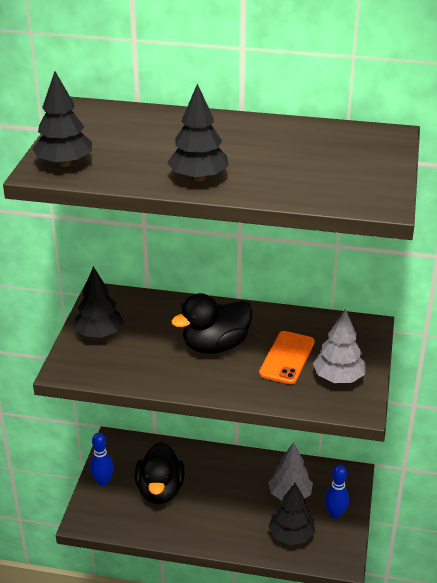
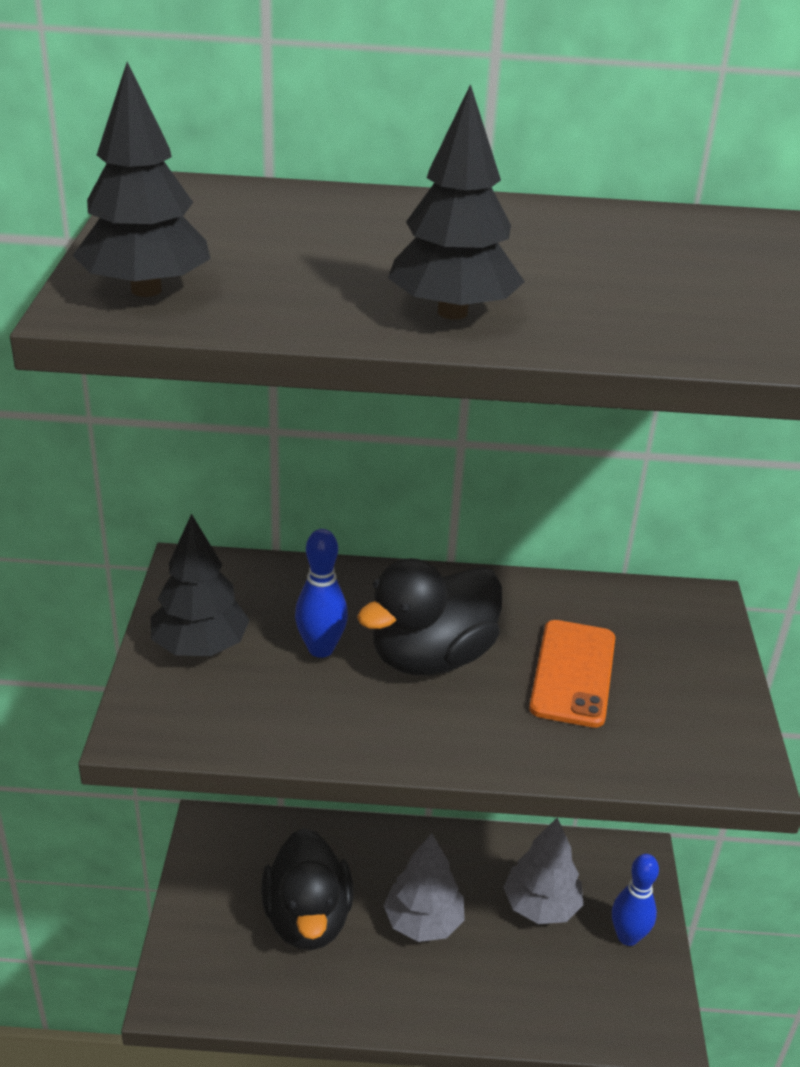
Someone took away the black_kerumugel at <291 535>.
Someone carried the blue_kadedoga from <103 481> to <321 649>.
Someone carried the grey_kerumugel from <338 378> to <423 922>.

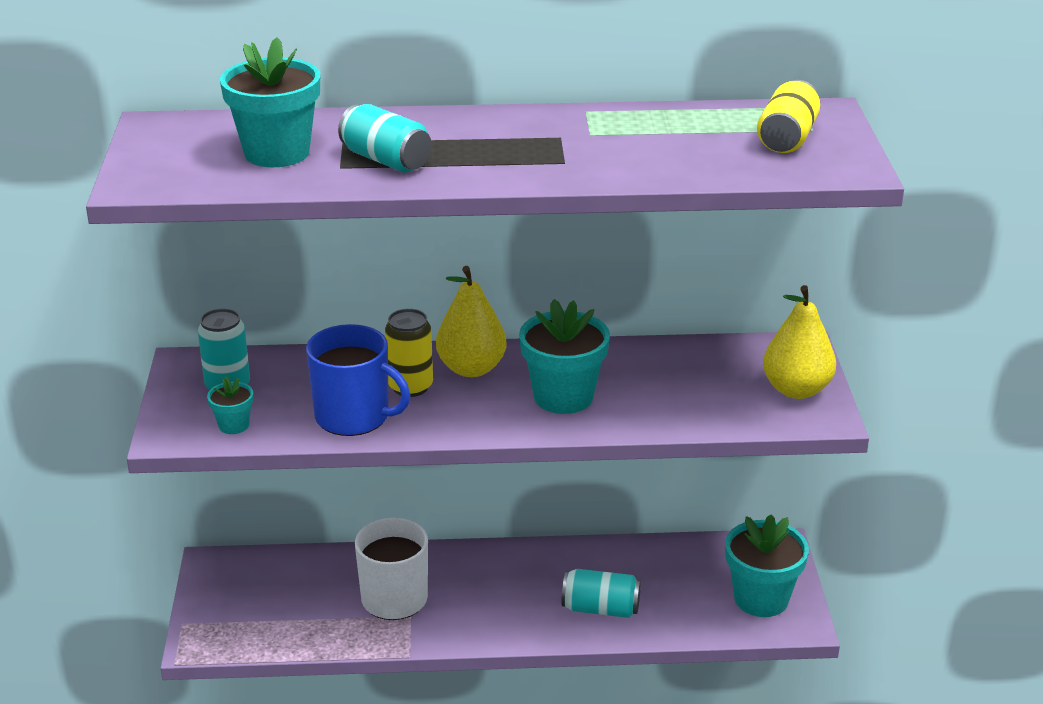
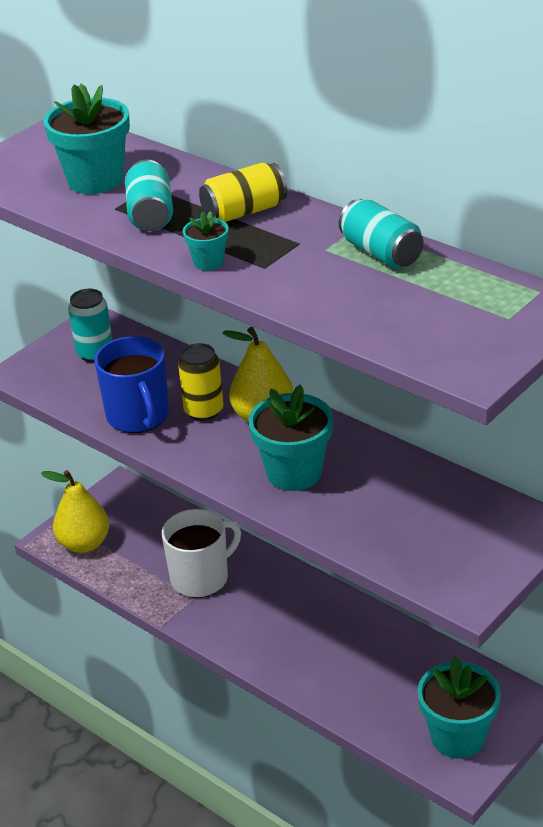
Someone carried the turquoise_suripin from <233 425> to <208 262>.
Someone carried the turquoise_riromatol from <600 609> to <381 253>.
Someone carried the yellow_riromatol from <787 138> to <244 212>.
Someone carried the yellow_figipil from <796 390> to <84 544>.

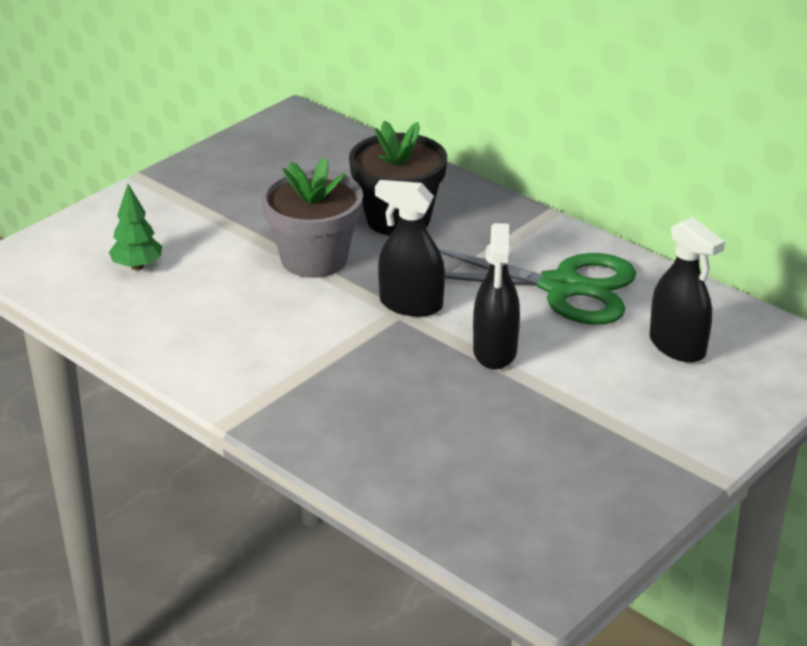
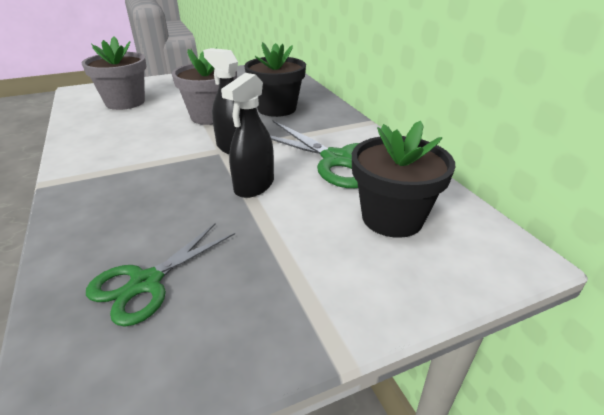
Someone put down the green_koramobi at <146 283>.
Someone swapped the green_kerumugel at <137 266> for the grey_suripin at <125 102>.
Someone swapped the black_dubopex at <677 346> for the black_suripin at <392 218>.

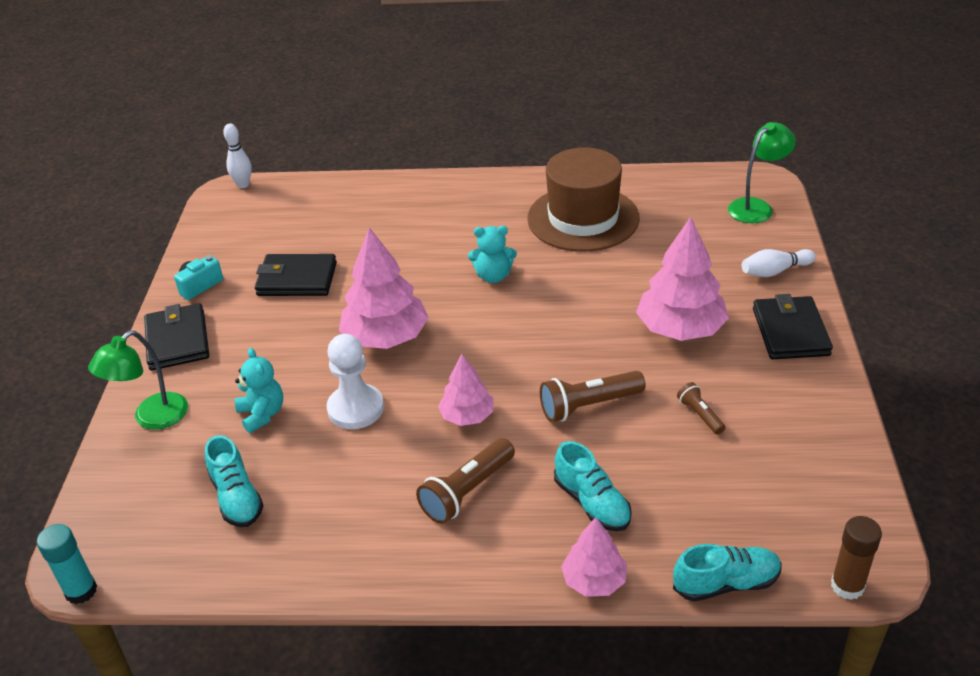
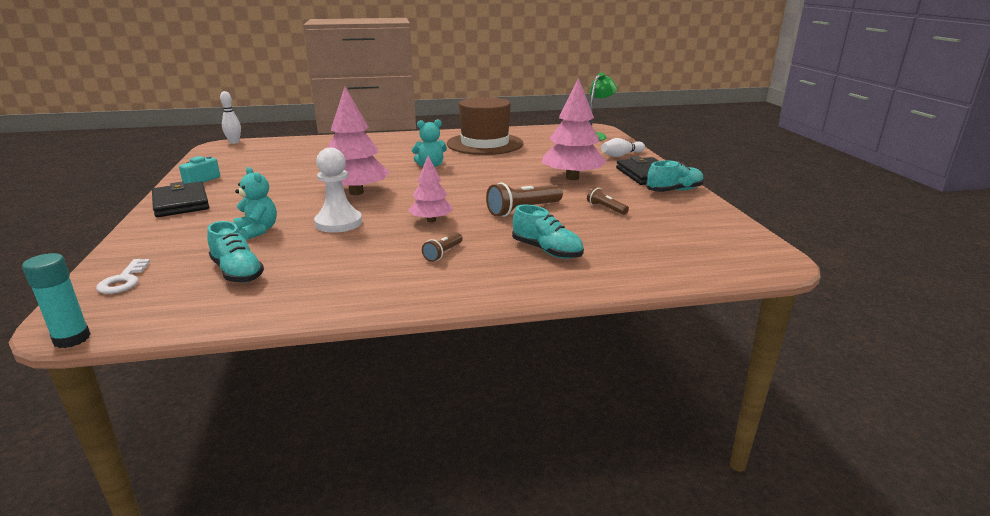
Someone took away the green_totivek at <152 418>.
Someone took away the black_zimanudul at <297 279>.
Someone took away the pink_kerumugel at <594 580>.
Someone took away the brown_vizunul at <847 586>.
Someone put down the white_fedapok at <124 280>.
Someone carried the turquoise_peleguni from <726 583> to <674 191>.
Someone scaled the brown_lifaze at <467 491> by 0.56.

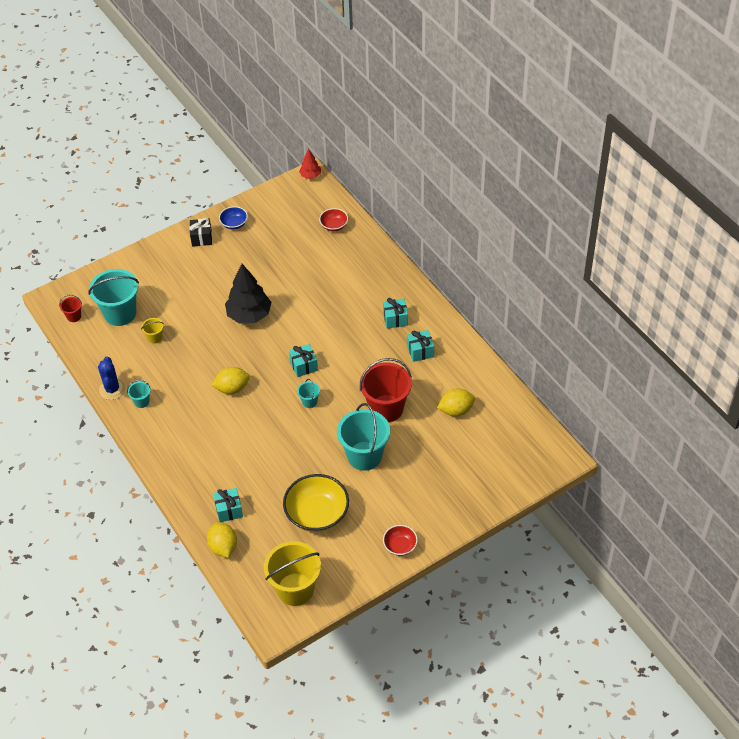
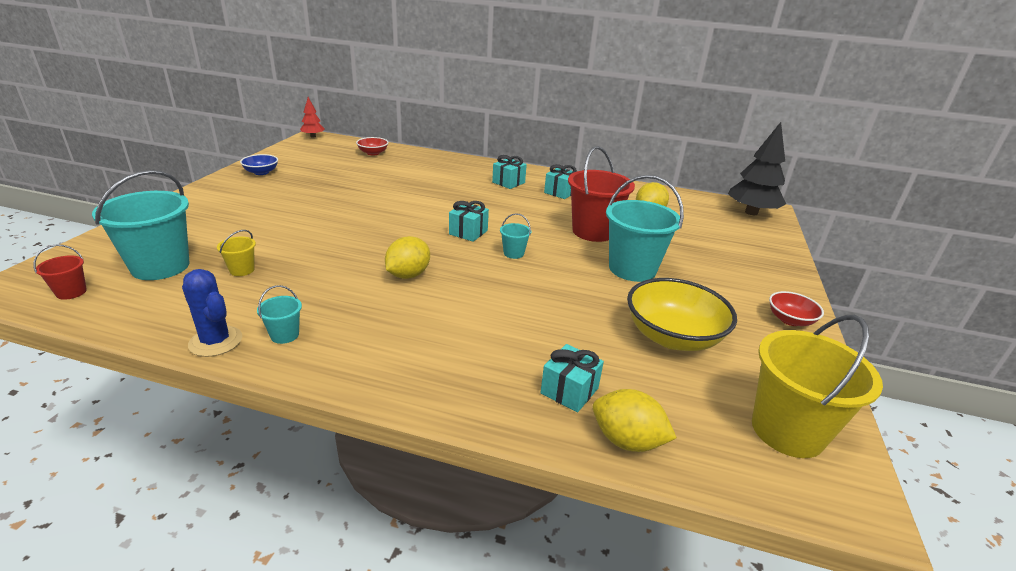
Someone took away the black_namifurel at <201 238>.
Someone carried the black_kerumugel from <249 315> to <751 212>.

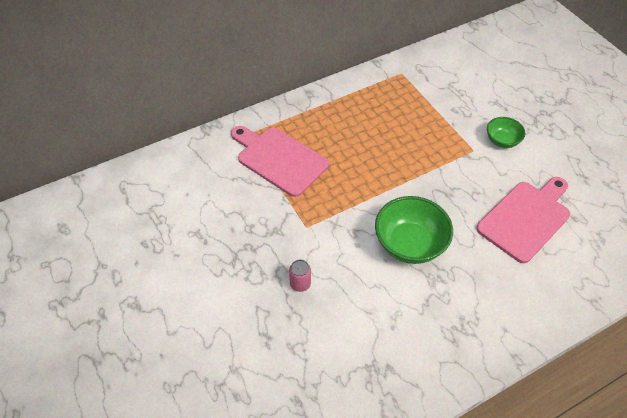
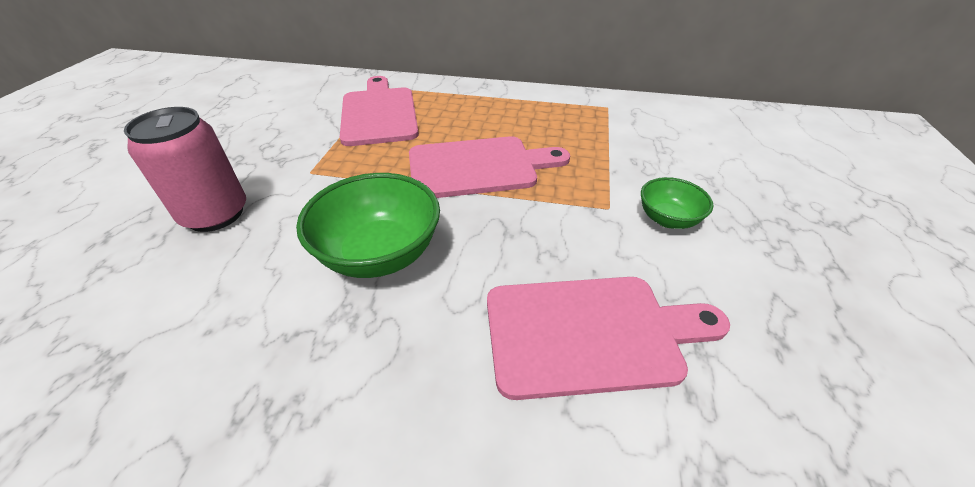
Someone put down the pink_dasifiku at <478 167>.
Someone scaled the pink_riromatol at <300 284> by 2.07.

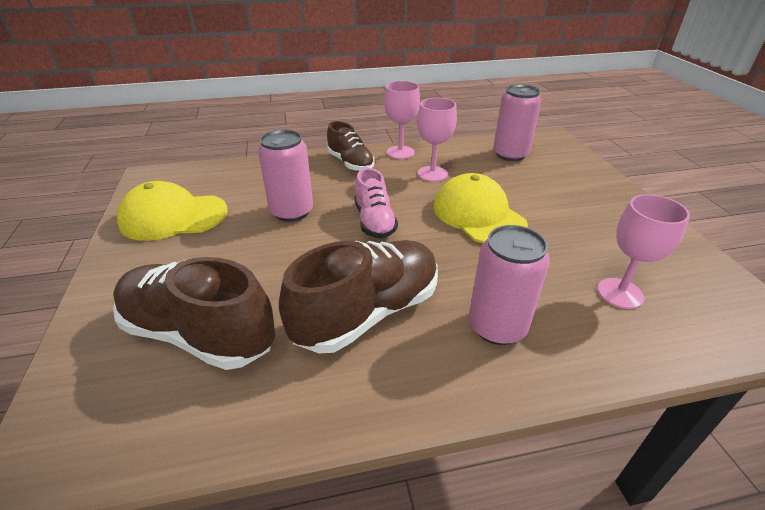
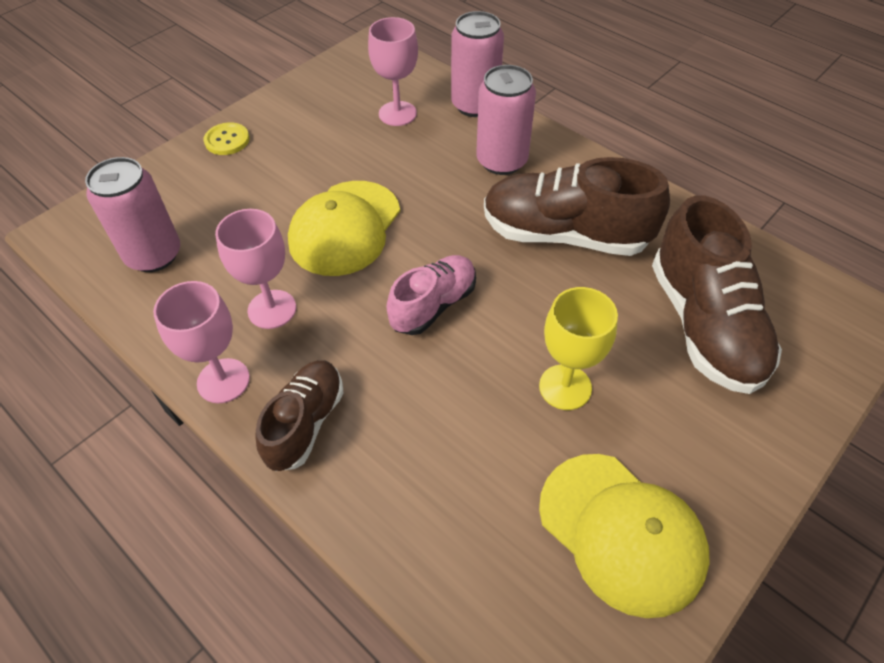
Someone put down the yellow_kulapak at <227 140>.
Someone put down the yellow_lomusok at <565 387>.
Someone carried the pink_riromatol from <292 212> to <475 105>.

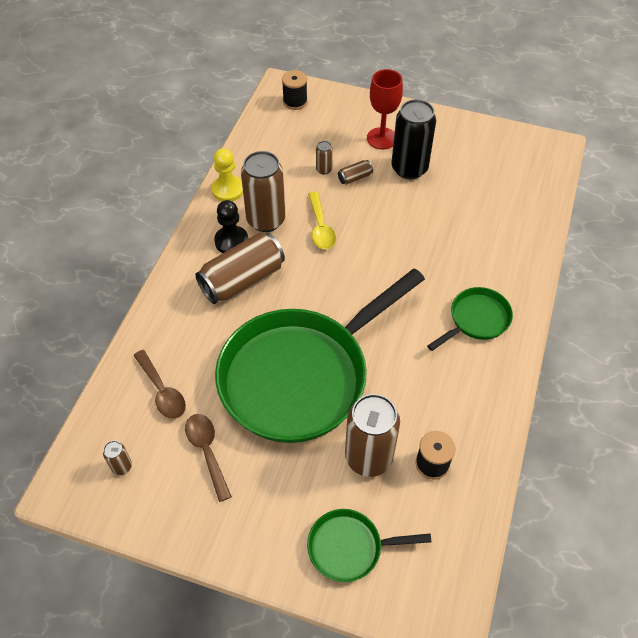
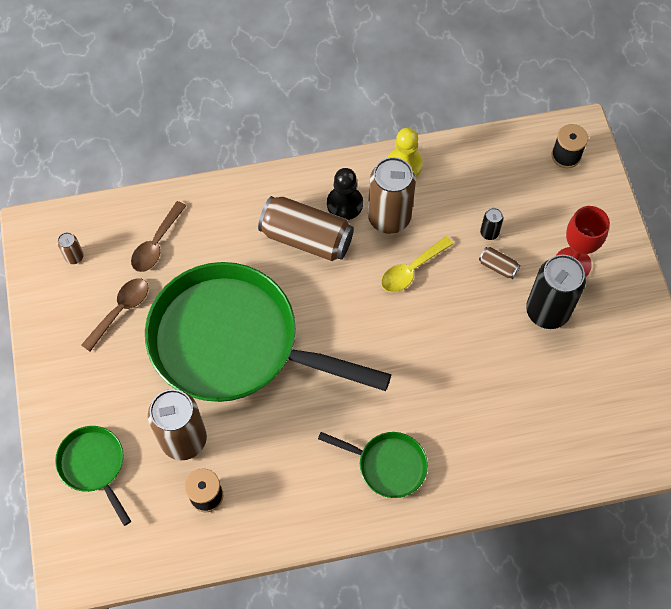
Someone repainted the brown_riromatol at <324 169>, which became the black_riromatol at <489 233>.

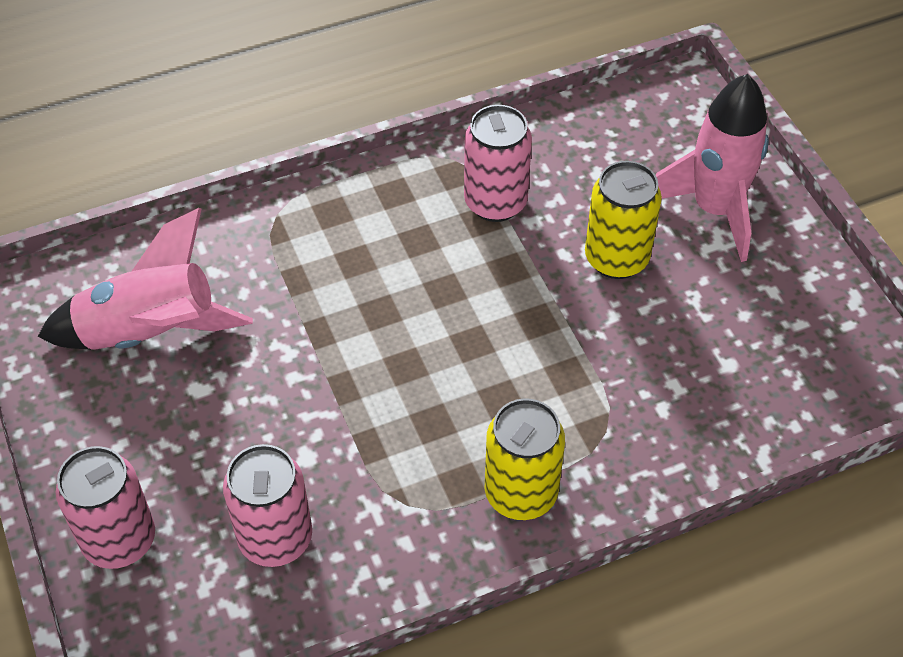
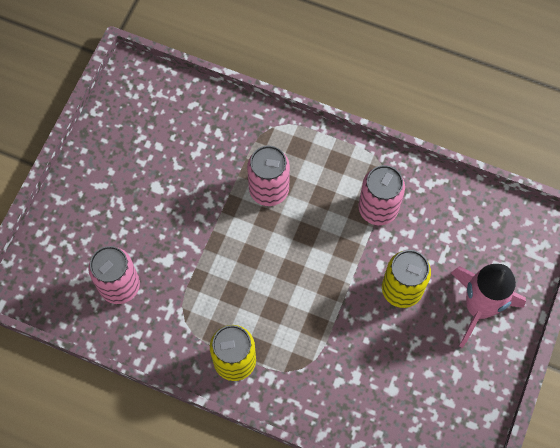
Someone took away the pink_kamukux at <151 333>.
Someone carried the pink_riromatol from <119 540> to <269 190>.

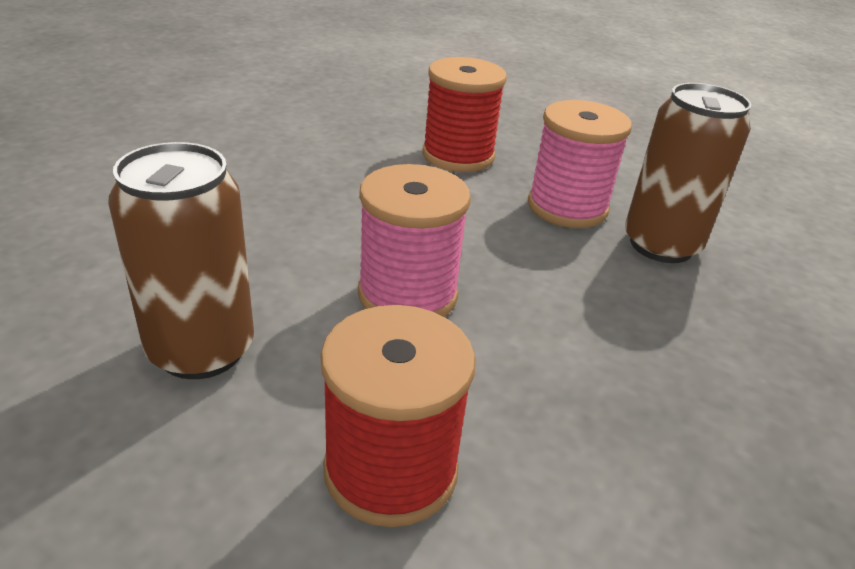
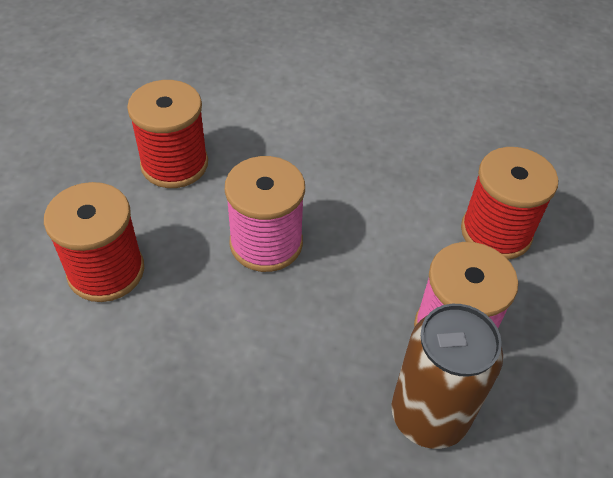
Someone swapped the brown_riromatol at <201 350> for the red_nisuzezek at <174 164>.

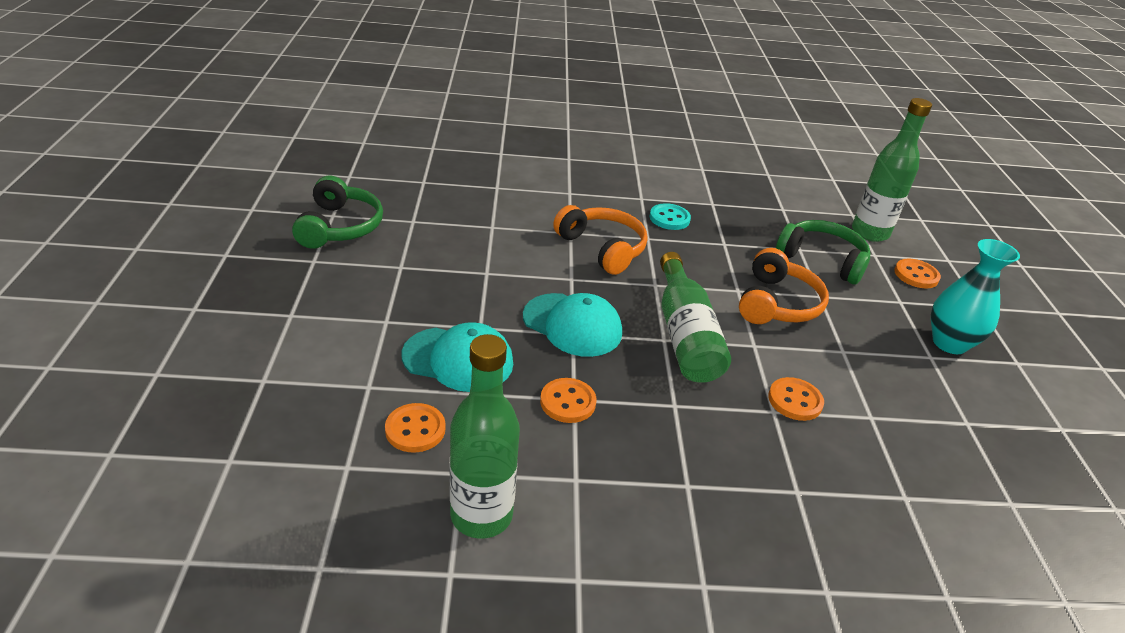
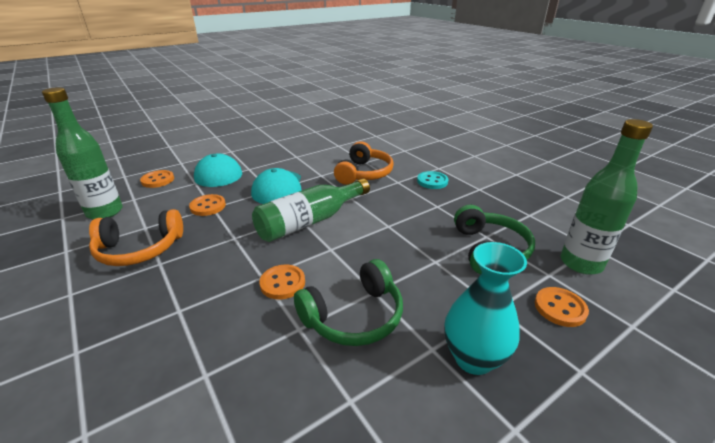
Someone carried the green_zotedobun from <339 227> to <354 316>.
Someone carried the orange_zotedobun from <777 303> to <139 249>.

